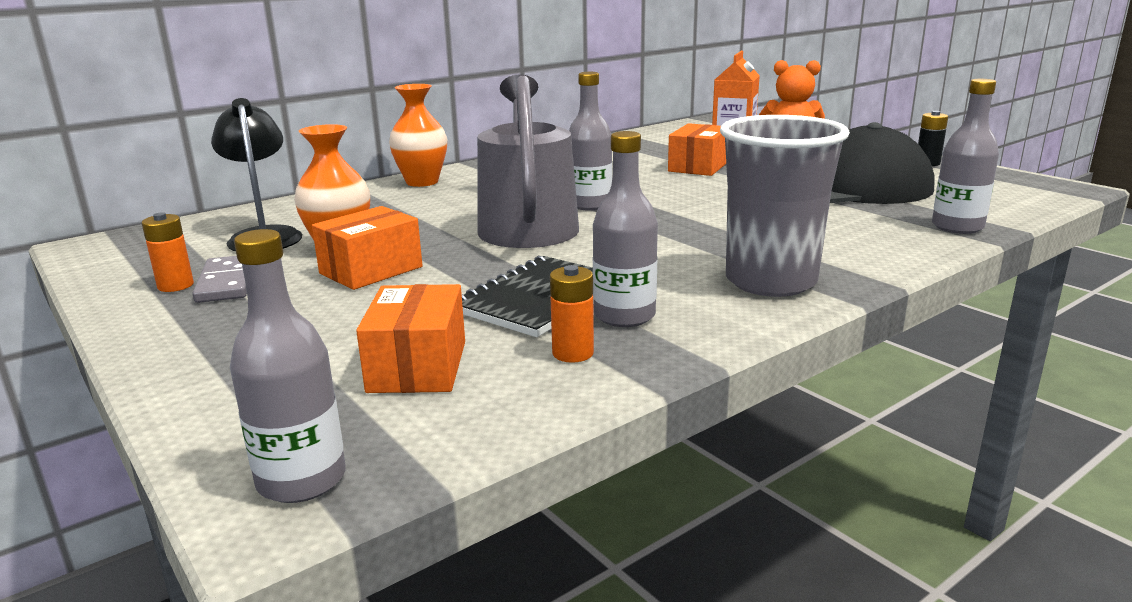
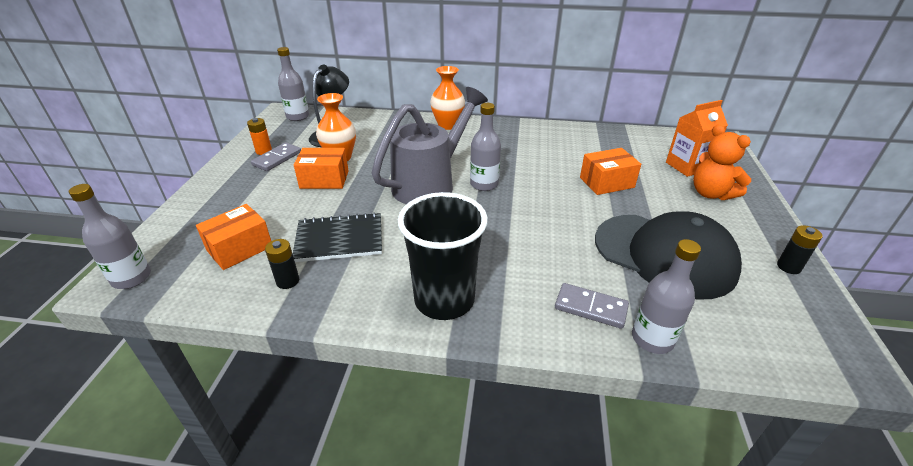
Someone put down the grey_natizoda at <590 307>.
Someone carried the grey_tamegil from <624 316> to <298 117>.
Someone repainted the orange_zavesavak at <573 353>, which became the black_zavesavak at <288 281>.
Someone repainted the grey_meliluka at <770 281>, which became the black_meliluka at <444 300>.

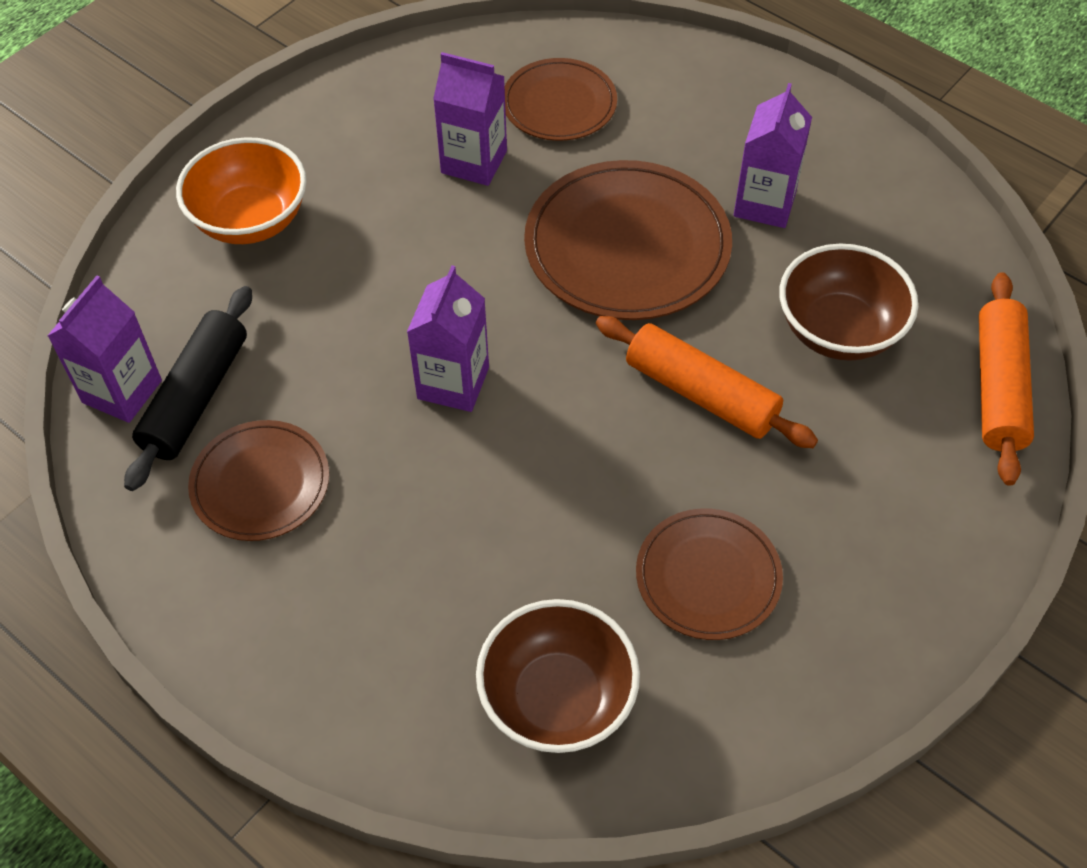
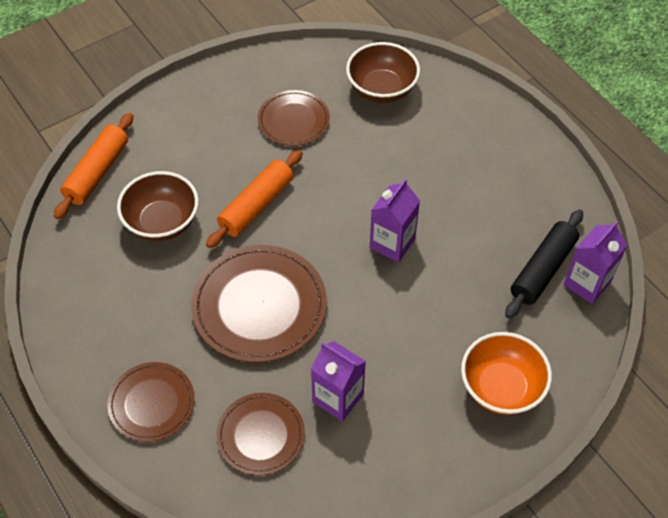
Someone took away the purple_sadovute at <764 204>.
Someone carried the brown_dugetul from <260 483> to <152 403>.
Someone rotated the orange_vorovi at <701 394> by 75 degrees clockwise.

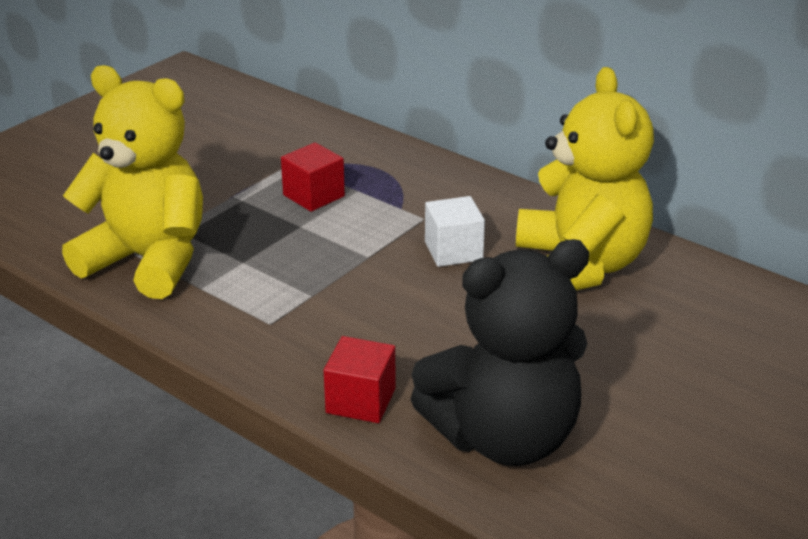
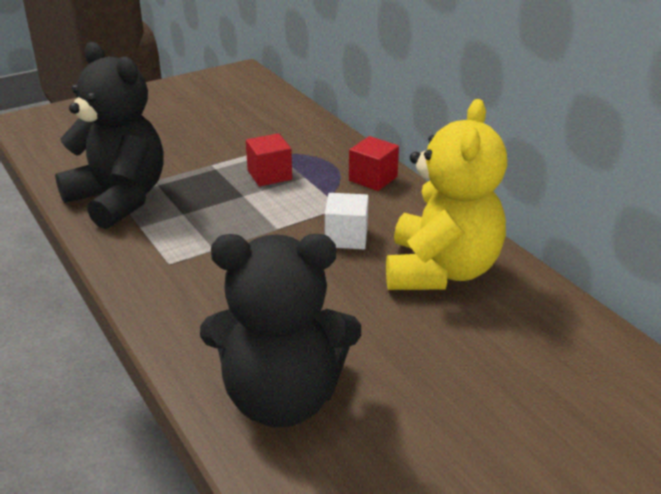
Someone carried the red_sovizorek from <360 401> to <373 179>.
Someone repainted the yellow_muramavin at <148 260>, which became the black_muramavin at <119 199>.

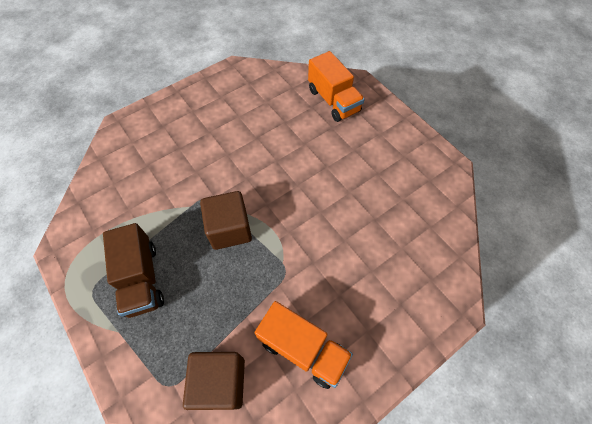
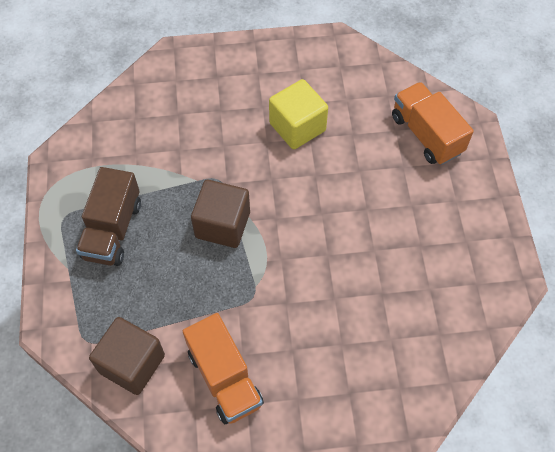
Someone put down the yellow_sovizorek at <297 127>.
Someone rotated the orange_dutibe at <333 100> by 150 degrees clockwise.

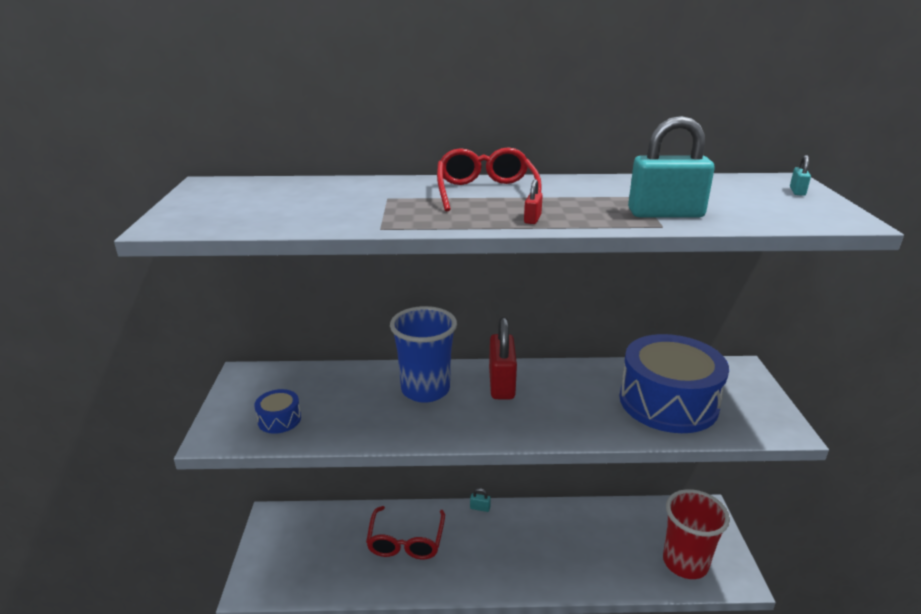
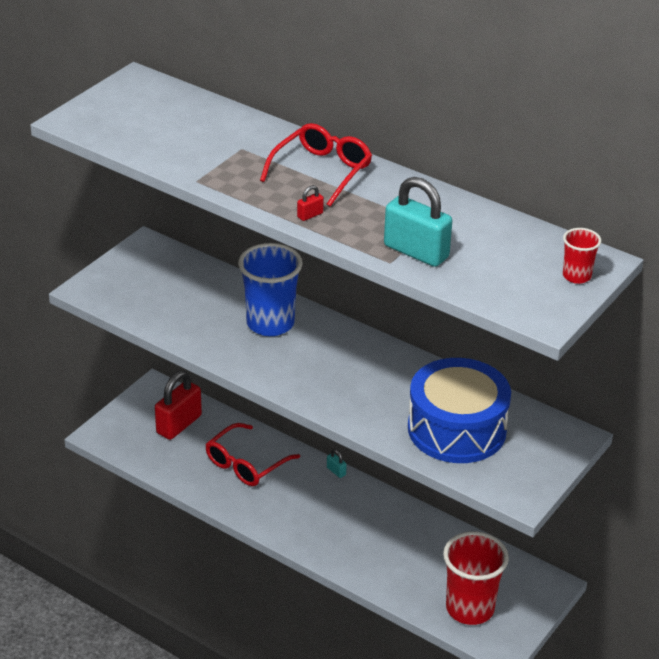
Someone took away the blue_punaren at <279 419>.
Someone carried the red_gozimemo from <501 384> to <179 424>.
Someone swapped the turquoise_gozimemo at <797 191> for the red_meliluka at <576 276>.

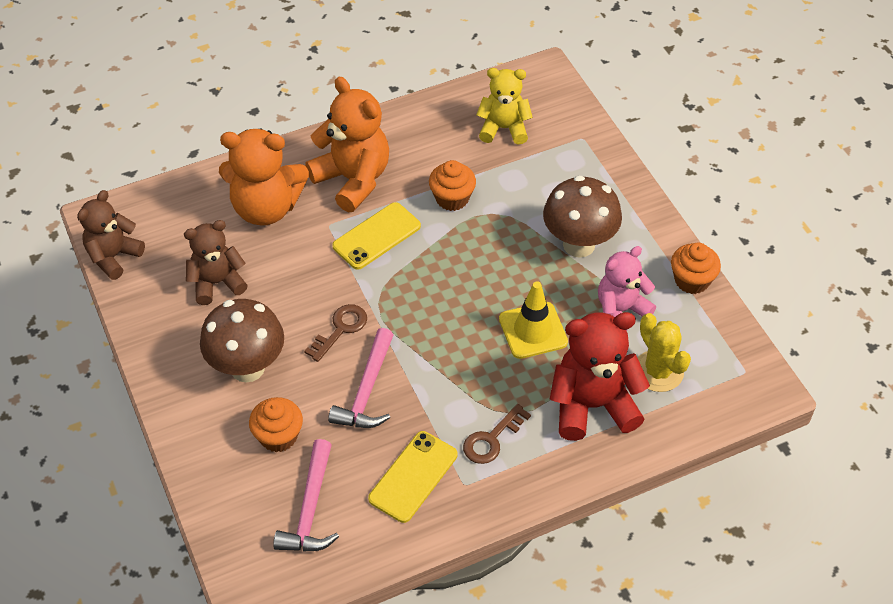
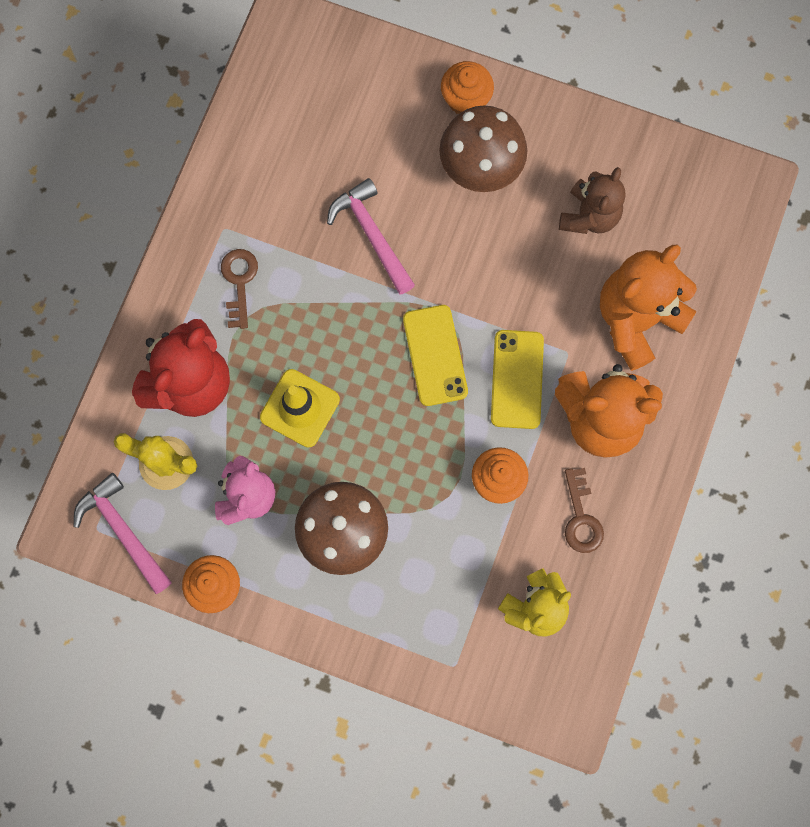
Someone took away the brown_muramavin at <113 256>.
Someone carried the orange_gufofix from <278 436> to <465 99>.
Someone carried the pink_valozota from <310 509> to <123 531>.
Someone carried the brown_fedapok from <340 329> to <581 517>.
Someone carried the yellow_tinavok from <413 476> to <435 355>.

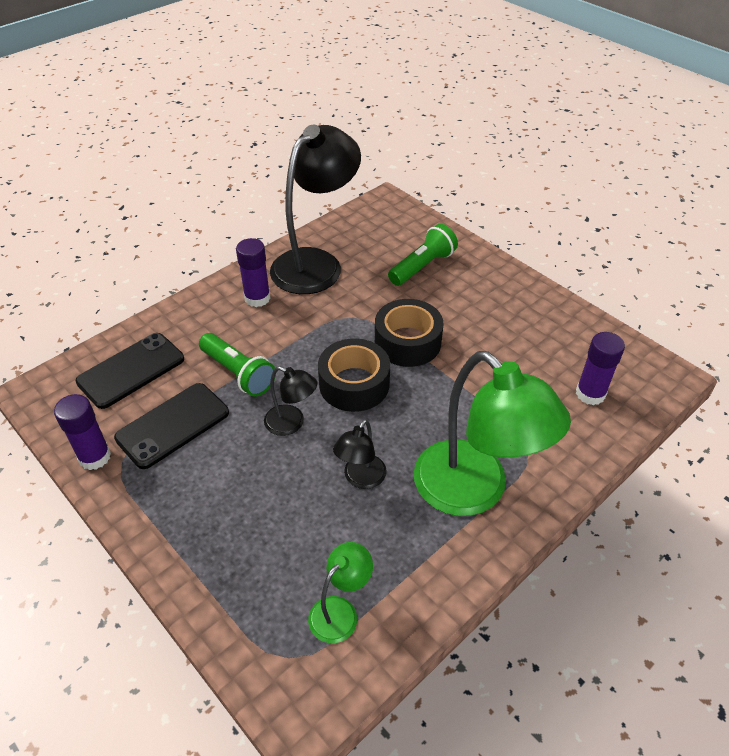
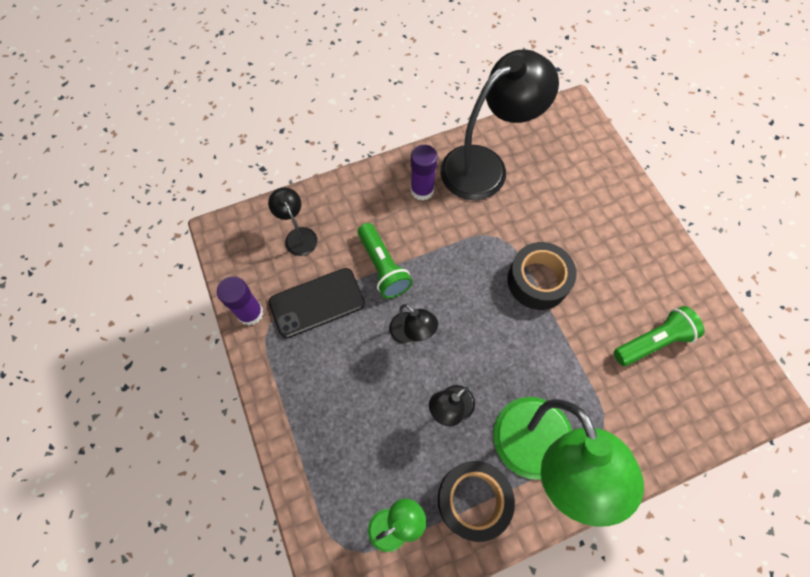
Someone took away the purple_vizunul at <590 394>.
Someone carried the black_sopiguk from <354 384> to <473 500>.
Someone carried the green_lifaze from <422 266> to <653 341>.
Someone swapped the black_tinavok at <131 370> for the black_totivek at <298 235>.

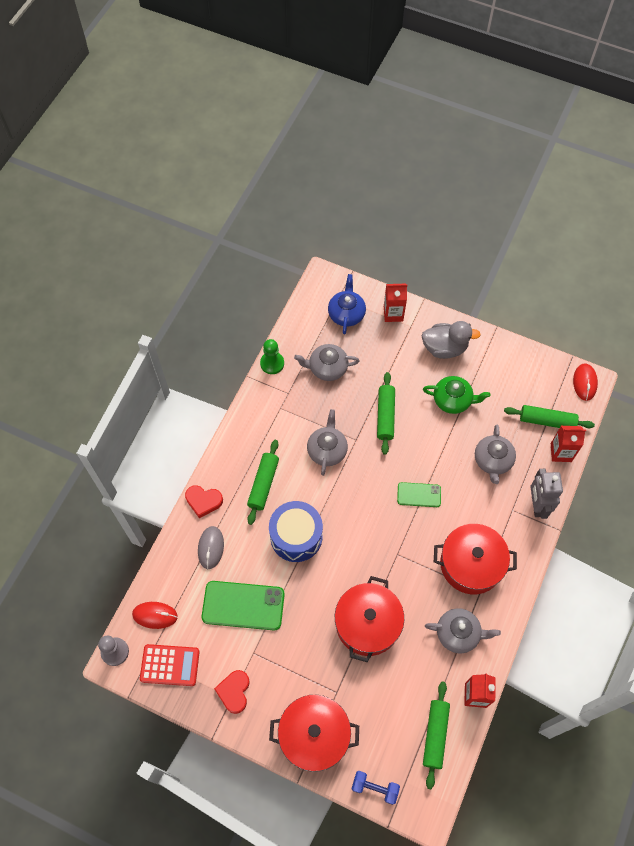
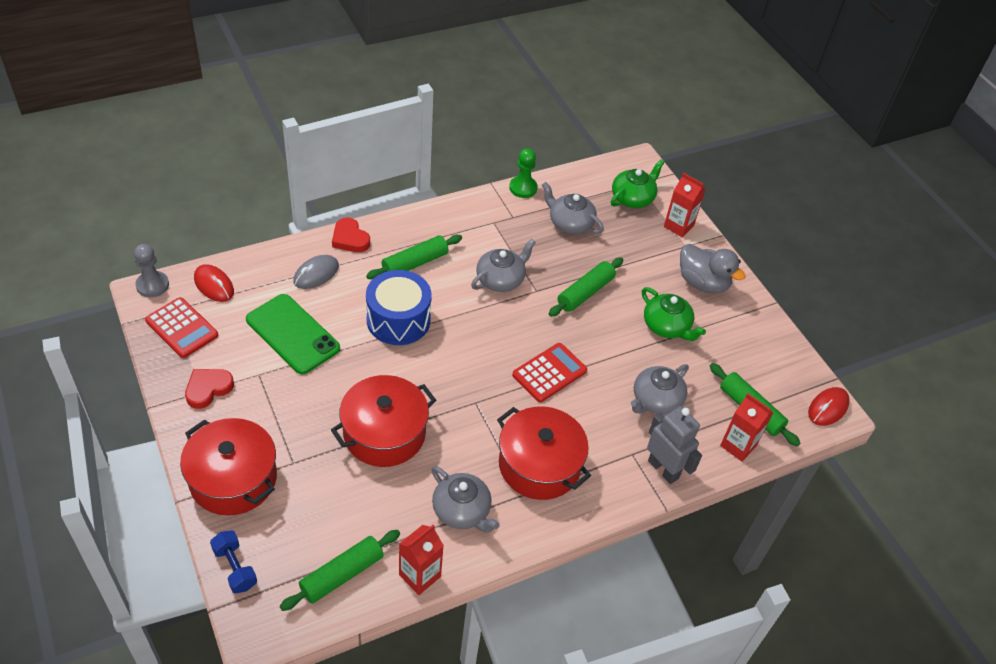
Someone swapped the green_tinavok at <419 495> for the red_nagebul at <549 373>.
Someone repainted the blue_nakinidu at <346 313>, which became the green_nakinidu at <633 198>.
Someone rotated the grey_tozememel at <537 505> by 105 degrees clockwise.

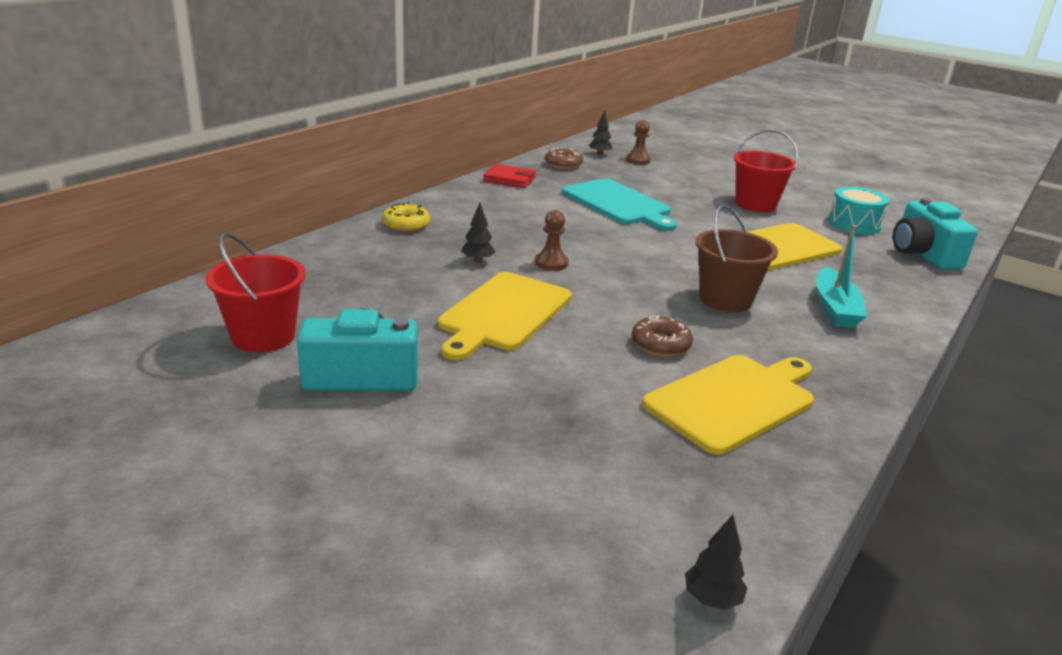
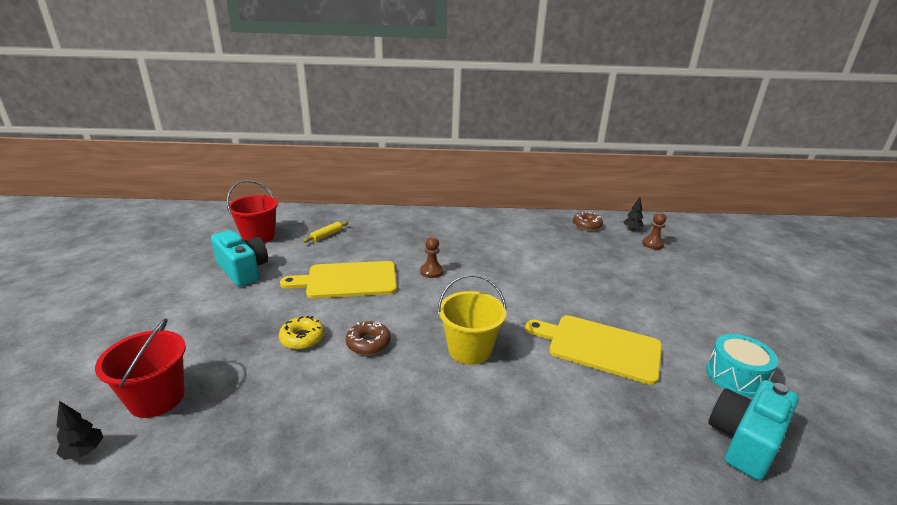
Someone took away the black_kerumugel at <477 261>.
Someone took away the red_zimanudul at <509 179>.
Someone took away the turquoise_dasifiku at <618 204>.
Someone took away the yellow_dasifiku at <733 400>.
Someone took away the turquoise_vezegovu at <835 308>.
Someone put down the yellow_vorovi at <326 235>.
Someone carried the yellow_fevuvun from <406 225> to <302 338>.
Someone carried the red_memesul from <755 204> to <157 398>.
Someone repainted the brown_memesul at <725 299>, which became the yellow_memesul at <469 349>.

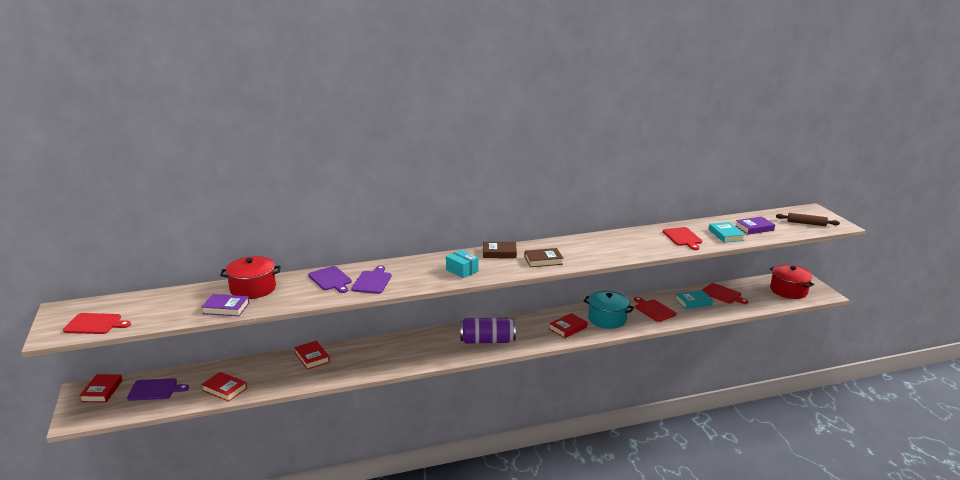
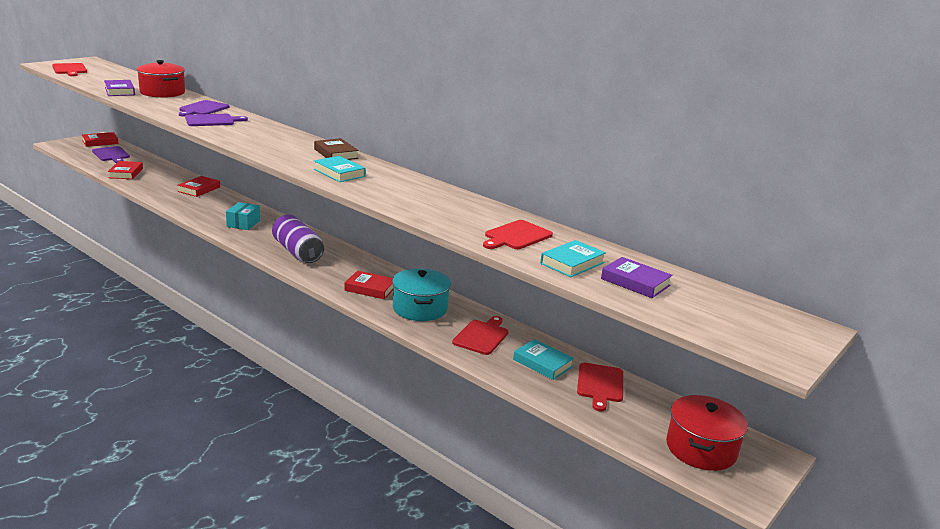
Someone took away the brown_vorovi at <806 223>.
Someone carried the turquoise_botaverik from <462 270> to <243 223>.
Someone repainted the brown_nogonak at <543 260>, which became the turquoise_nogonak at <339 173>.

